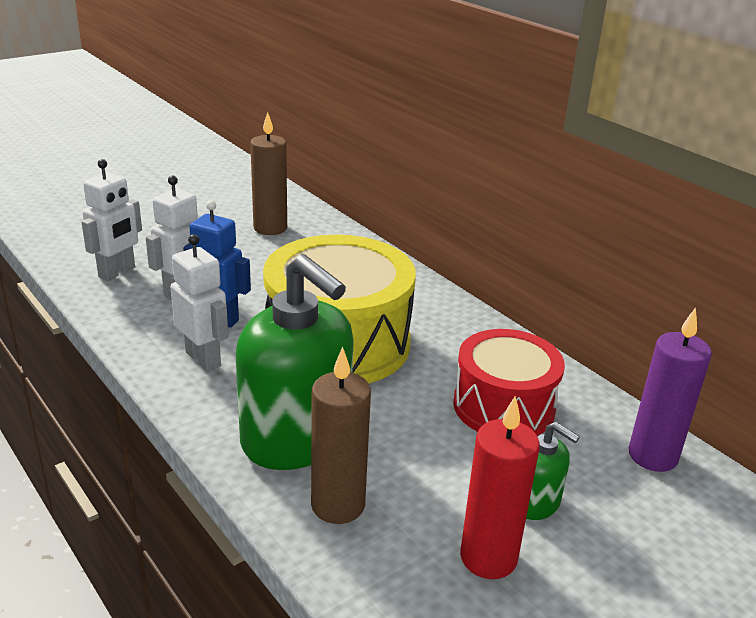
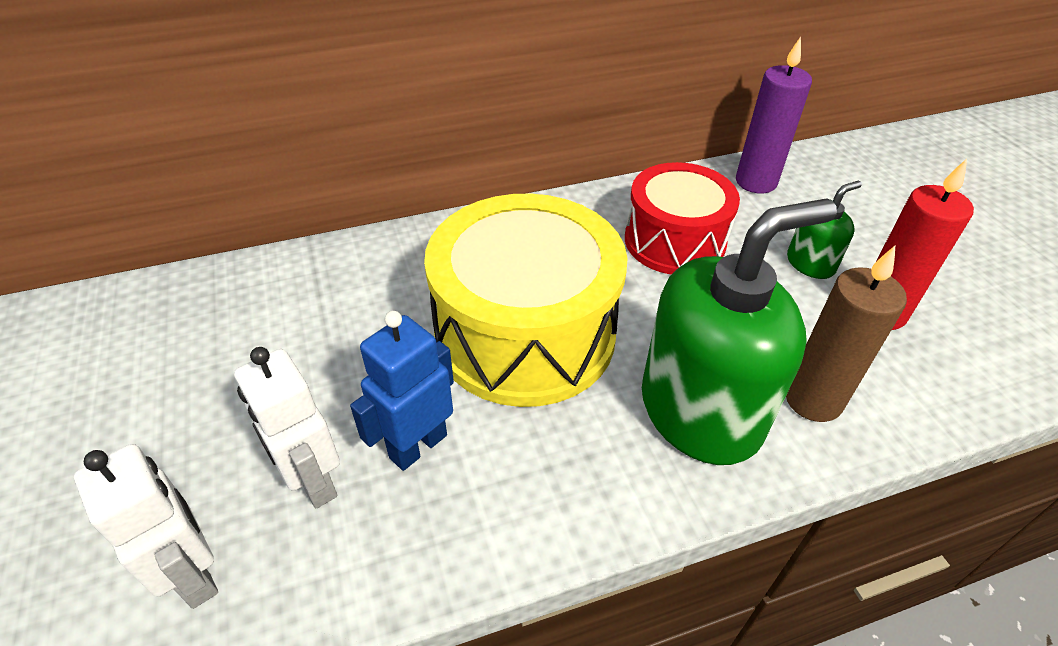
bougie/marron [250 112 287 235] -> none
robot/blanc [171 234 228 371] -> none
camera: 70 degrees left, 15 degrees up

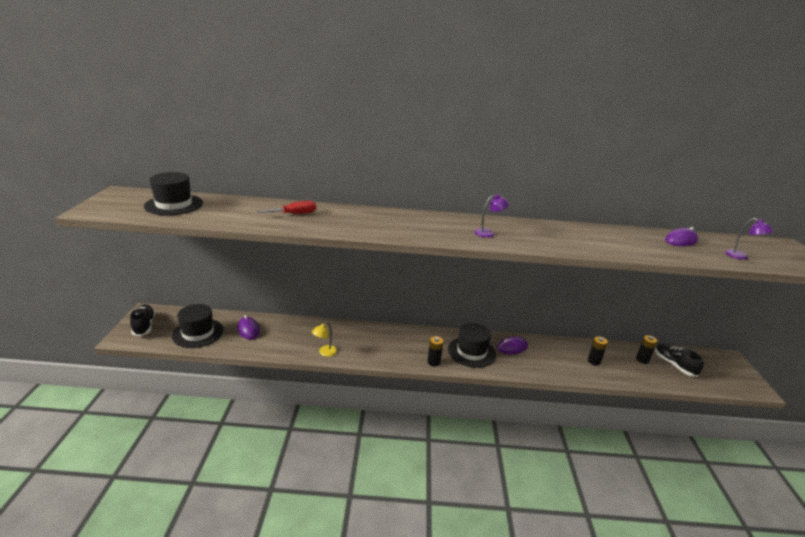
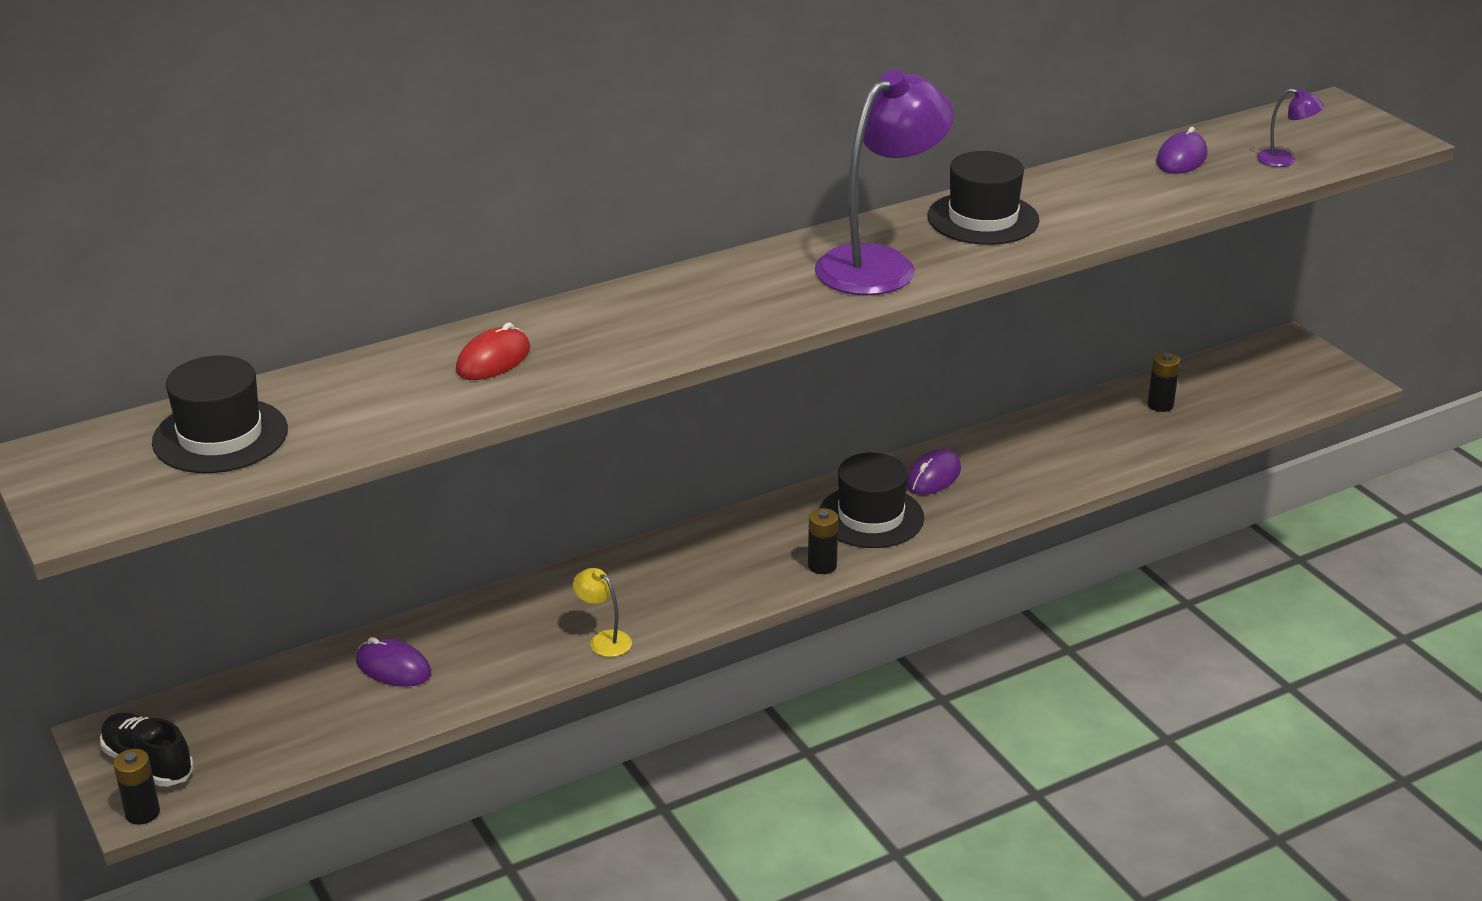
lampe/violet [474 194 509 238] -> lampe/violet [815 69 954 295], x2.37
tournevis/rouge [257 201 316 214] -> souris/rouge [456 323 530 380]
chapeau/noir [172 304 224 348] -> chapeau/noir [927 151 1040 245], relocated
lampe/jaune [312 322 337 357] -> lampe/jaune [573 568 632 657], 120 degrees clockwise
pile/noir [588 336 608 366] -> pile/noir [113 749 160 825], relocated
chaussure/noir [655 343 704 377] -> none
camera: 30 degrees left, 5 degrees up

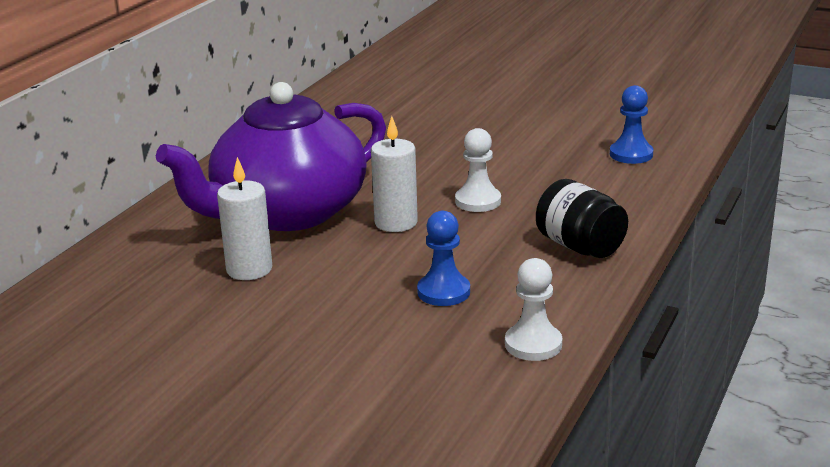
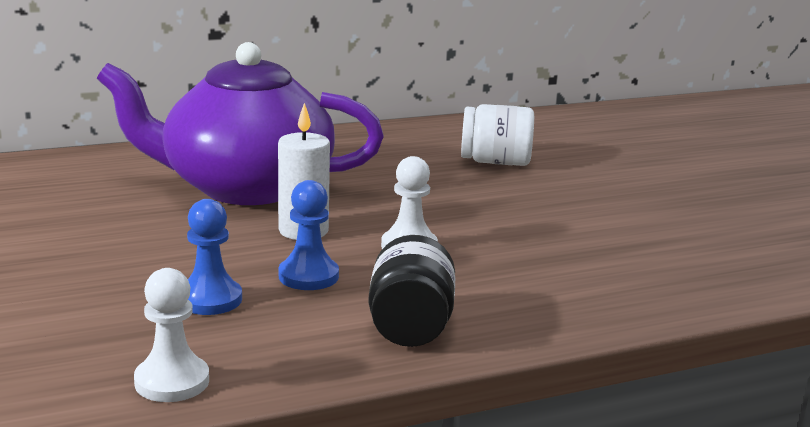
pion/bleu [610 85 653 164] -> pion/bleu [279 180 339 290], relocated
bougie/blanc [217 157 272 280] -> none
none -> bocal/blanc [461 104 534 166]
camera: 40 degrees right, 5 degrees down

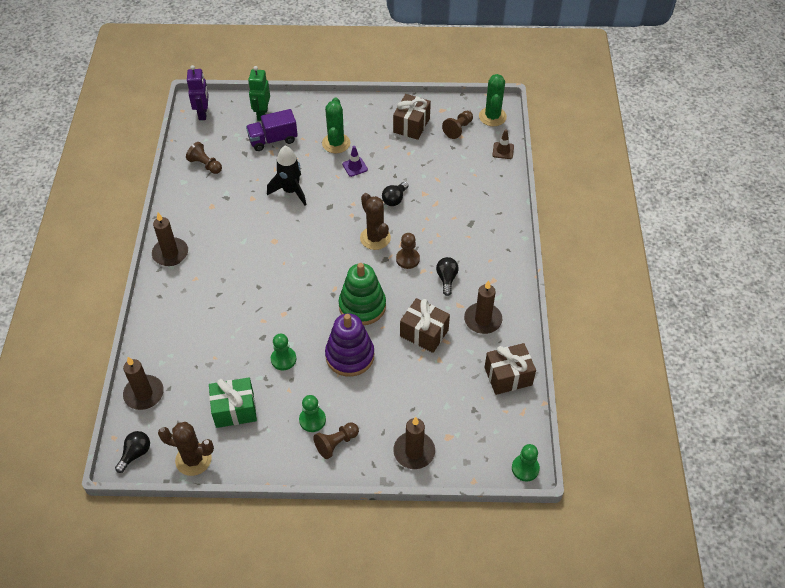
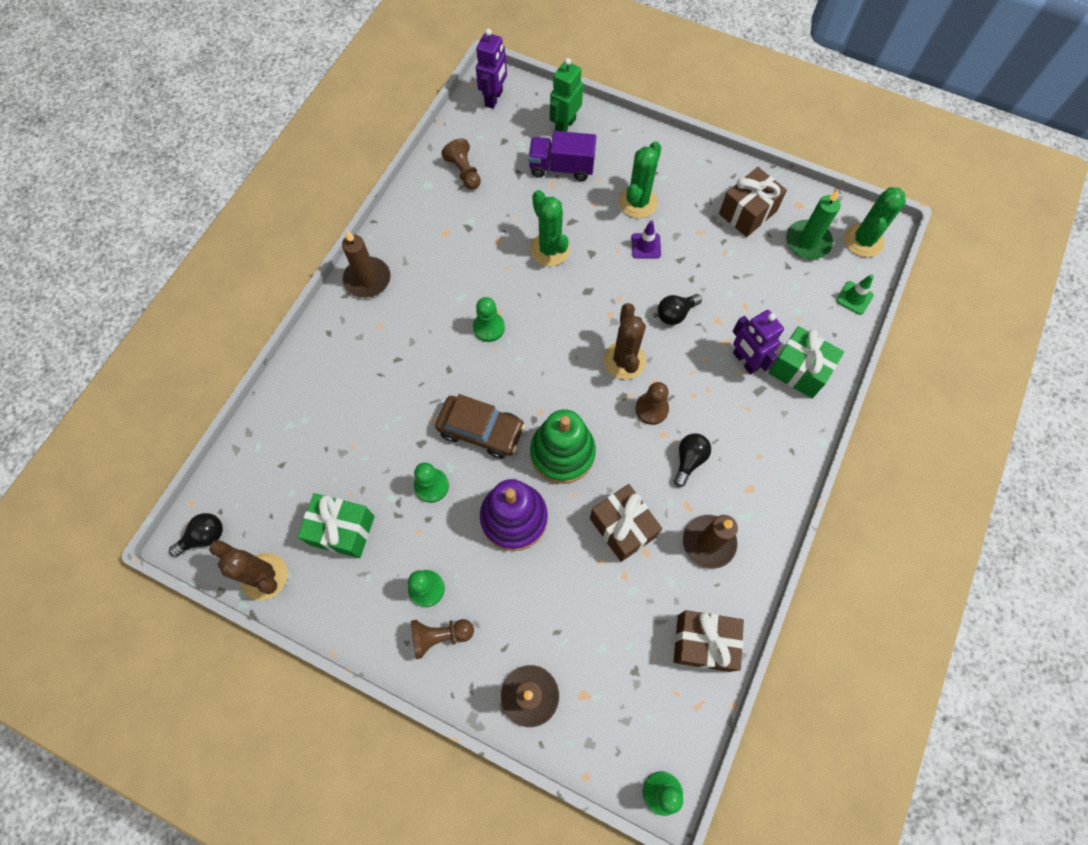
pion/marron [442 111 473 139] -> bougie/vert [786 189 841 259]
cône de chantier/marron [492 129 514 159] -> cône de chantier/vert [836 274 874 315]
fusée/noir [267 146 306 205] -> cactus/vert [530 190 570 266]
bougie/marron [123 357 164 410] -> none
none -> pion/vert [473 297 505 342]
none -> robot/violet [732 310 784 375]
none -> cadeau/vert [768 326 844 398]
none -> voiture/marron [435 394 525 459]
camera: 25 degrees right, 15 degrees up

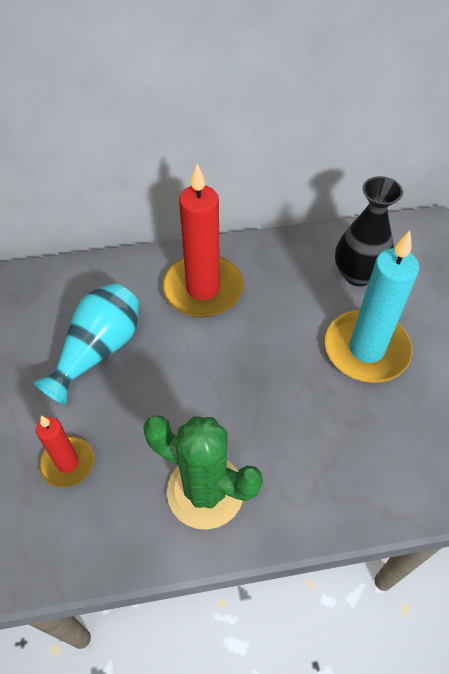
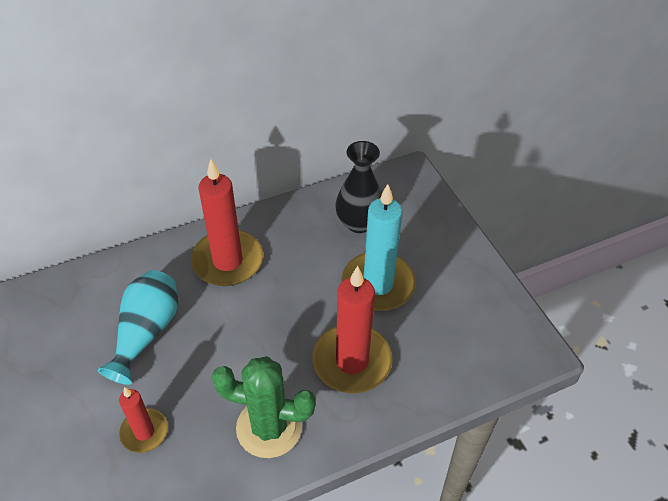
none -> bougie/rouge [312 266 393 393]
camera: 15 degrees left, 5 degrees down

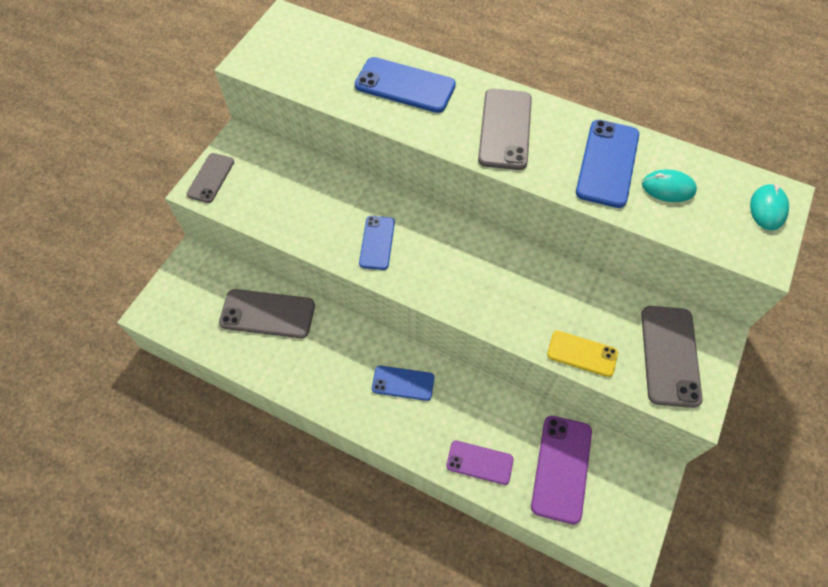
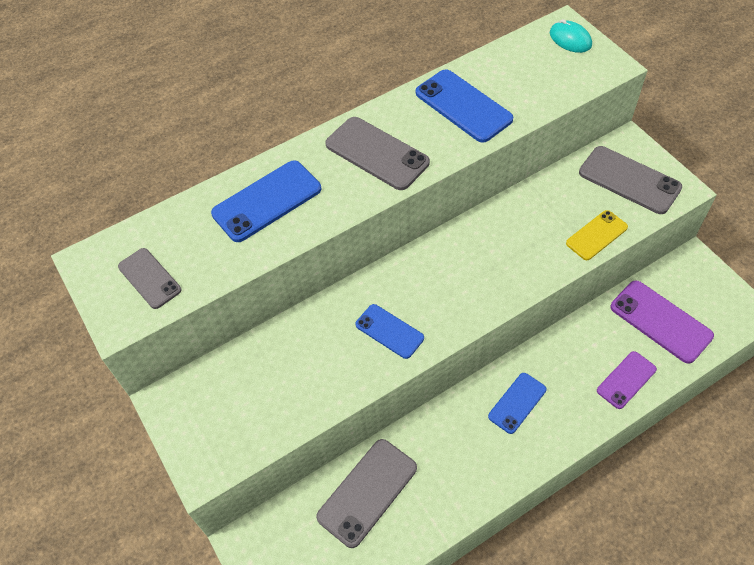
téléphone/gris [186 153 234 203] -> téléphone/gris [118 248 182 309], relocated
souris/turquoise [642 169 697 202] -> none
camera: 55 degrees left, 5 degrees down

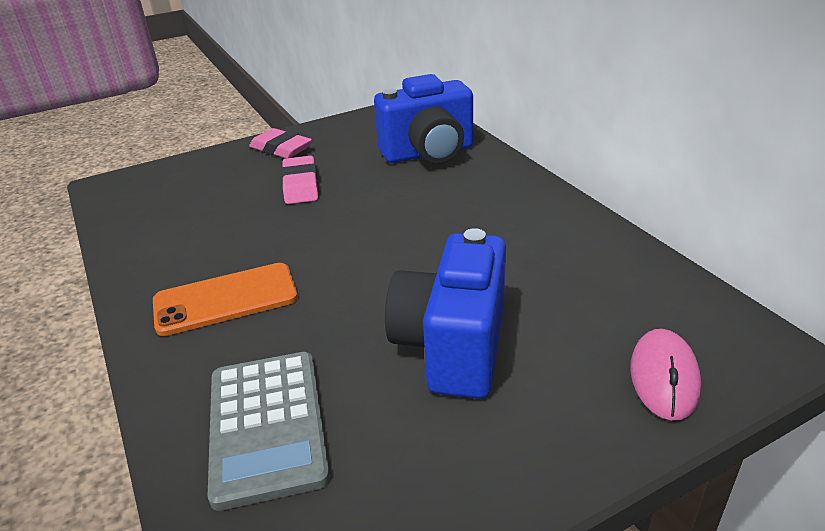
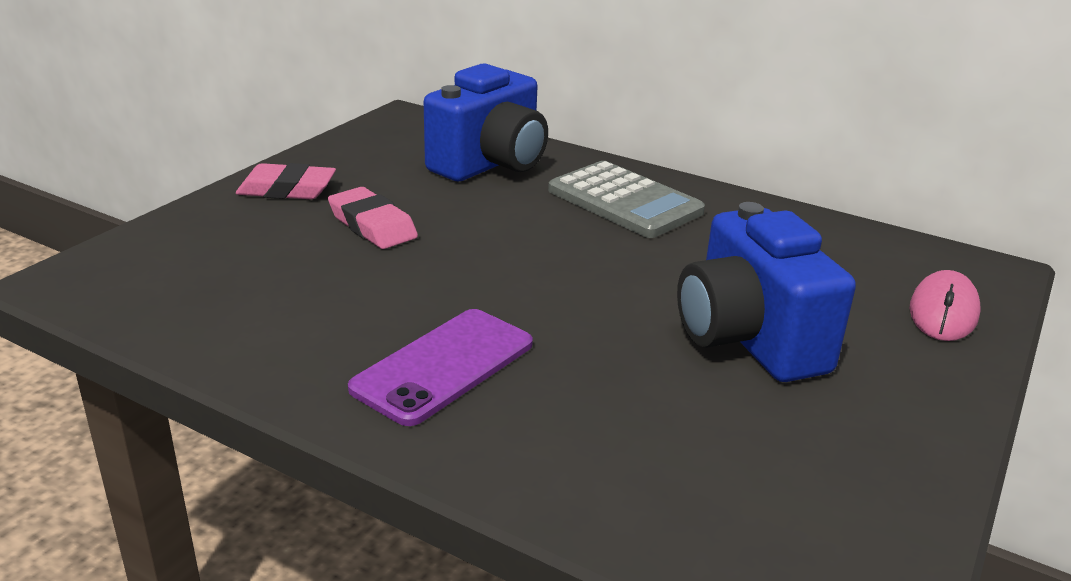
téléphone/orange [153 263 298 336] -> téléphone/violet [348 309 533 426]
souris/rose [630 329 701 420] -> souris/rose [910 270 981 341], 45 degrees clockwise
calculatrice/gris [208 352 330 511] -> calculatrice/gris [548 161 705 238], relocated
camera: 35 degrees left, 5 degrees down

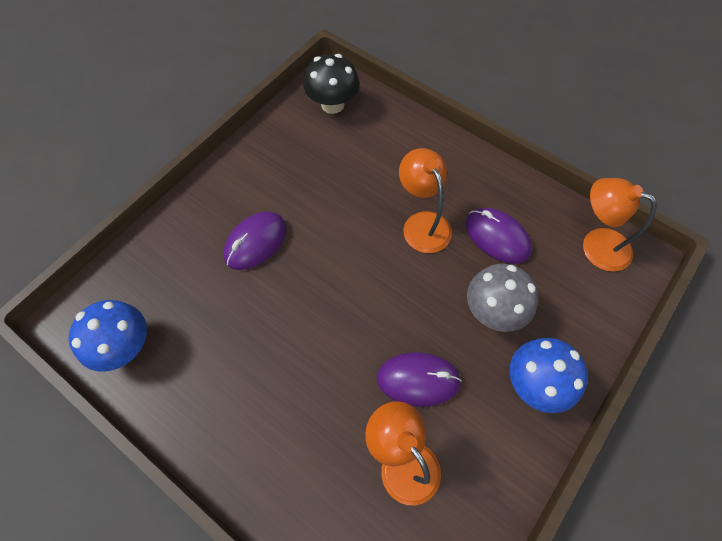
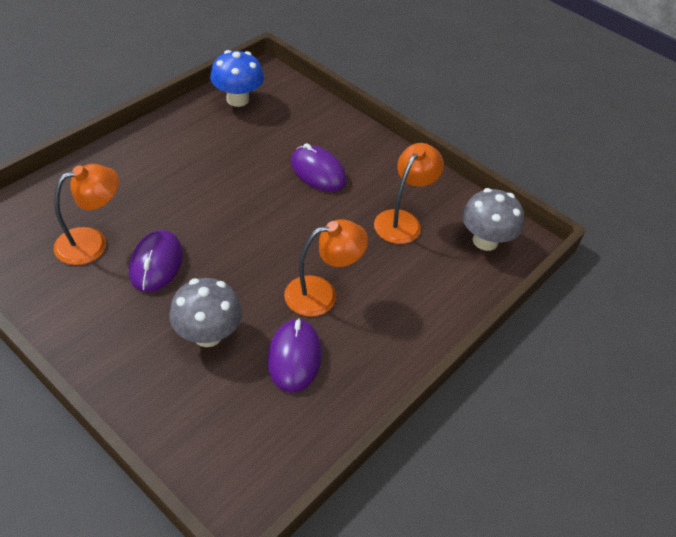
champignon/noir [303 54 359 114] -> champignon/gris [462 188 524 251]
lampe/orange [583 178 657 272] -> lampe/orange [374 143 444 244], relocated
souris/violet [465 208 532 264] -> souris/violet [267 318 322 393], 45 degrees counterclockwise
champignon/bleu [510 338 588 413] -> none
camera: 90 degrees right, 15 degrees down

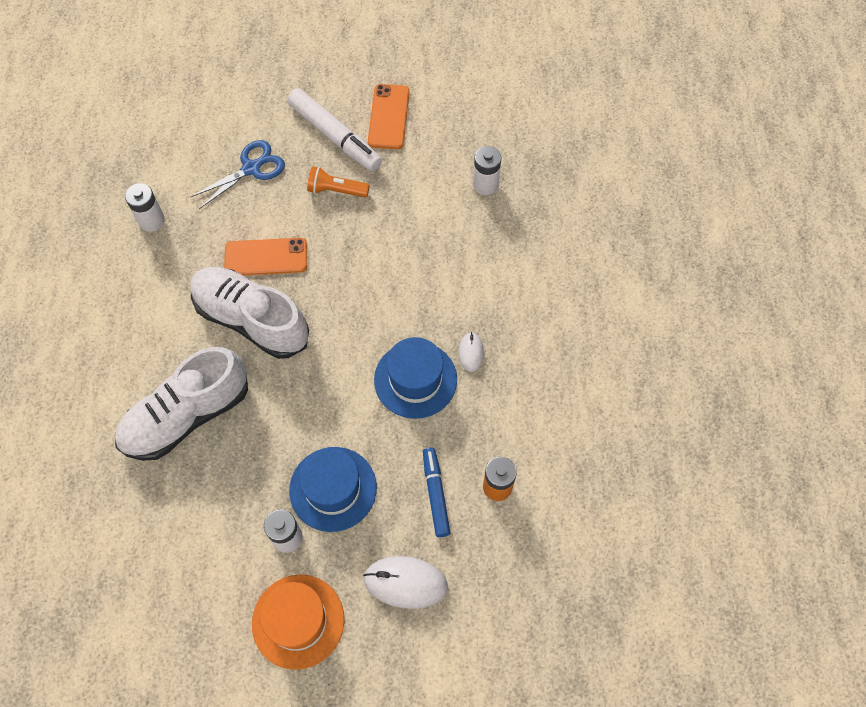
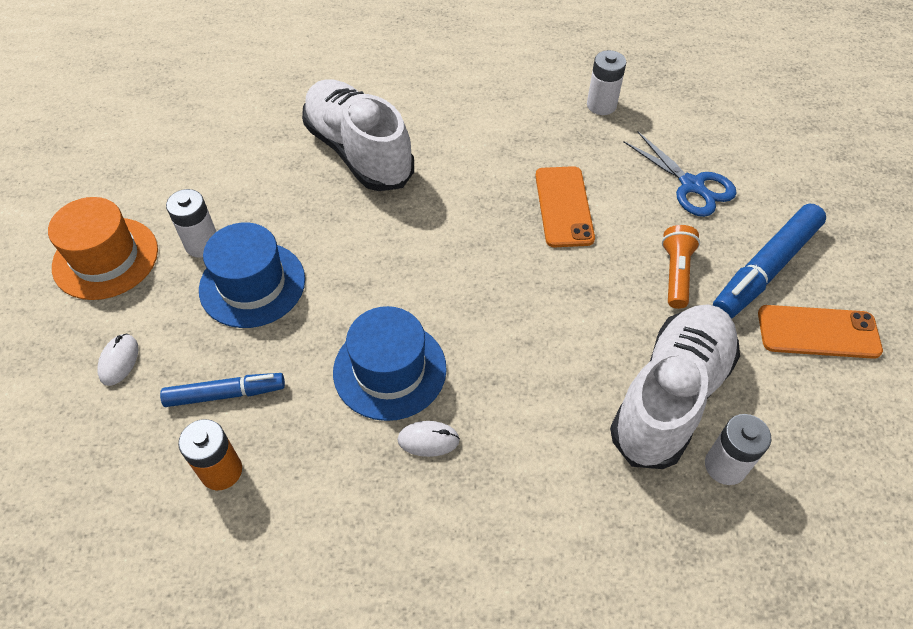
feutre/blanc [287 88 382 171] -> feutre/bleu [713 204 826 319]
chaussure/blanc [191 267 309 359] -> chaussure/blanc [610 304 740 469], relocated
souris/blanc [363 556 448 609] -> souris/blanc [97 334 138 386], x0.55
camera: 90 degrees right, 10 degrees down

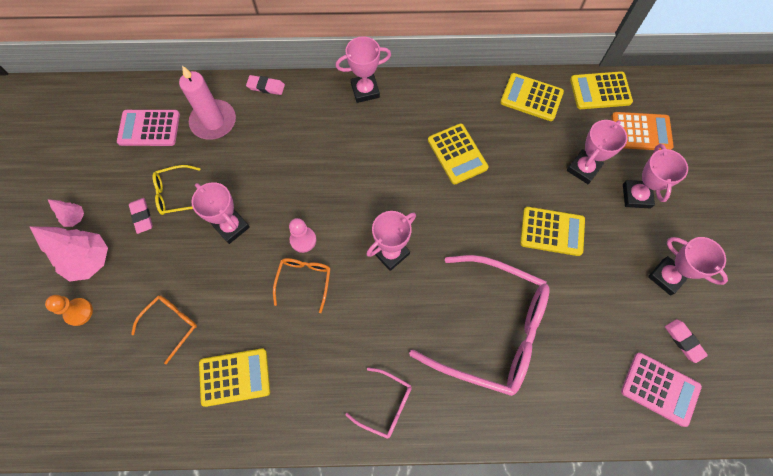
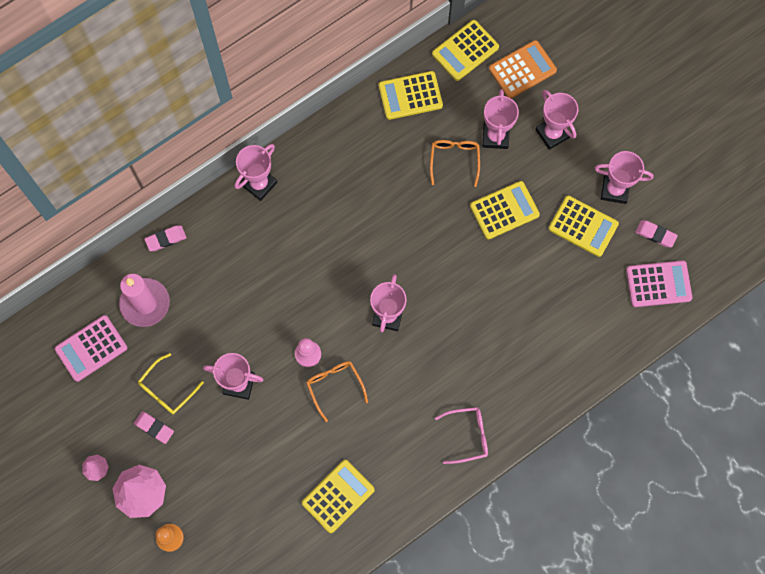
calculatrice/jaune [428 123 488 184] -> calculatrice/jaune [549 196 619 257], relocated
lunettes/rose [409 255 550 396] -> none
lunettes/orange [131 295 197 364] -> lunettes/orange [430 140 480 187], relocated
camera: 35 degrees left, 5 degrees up

